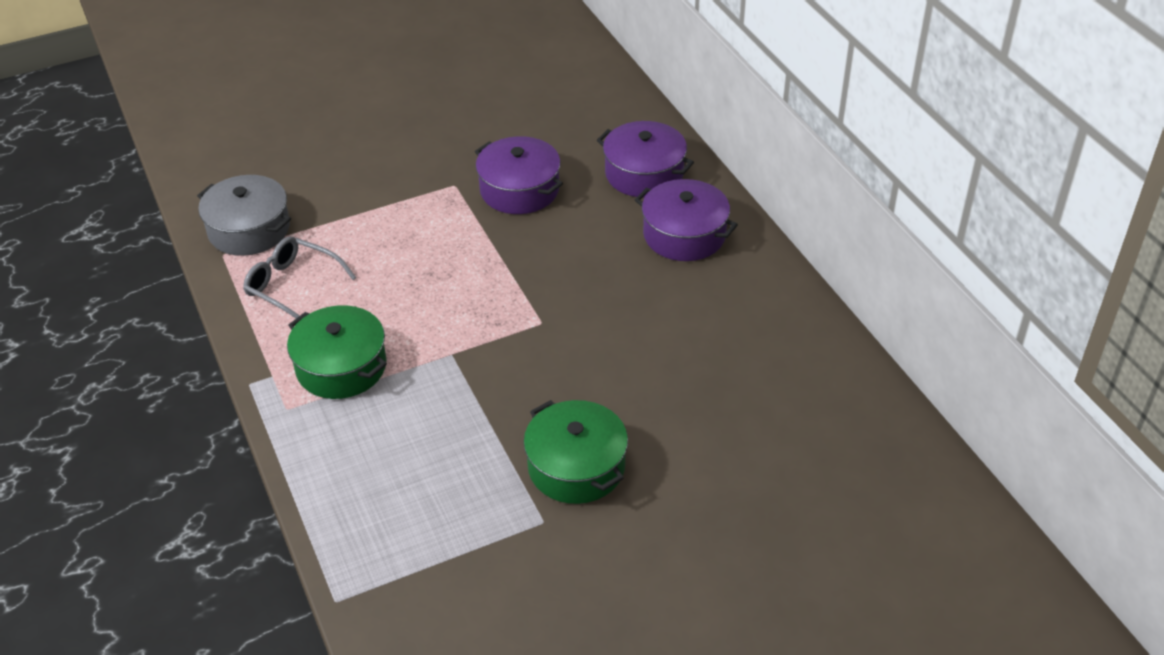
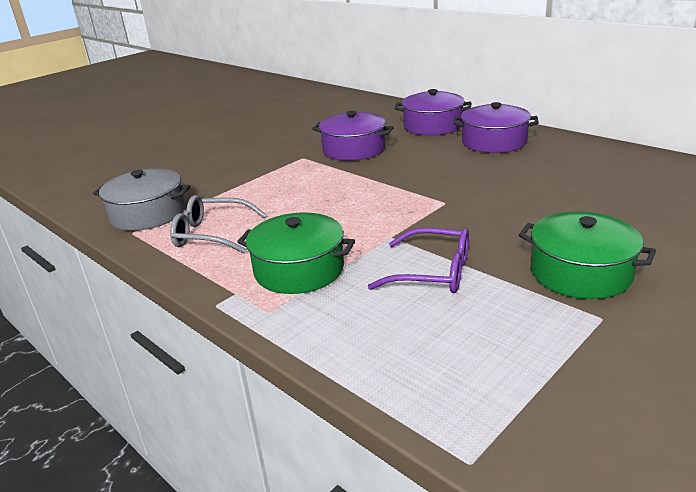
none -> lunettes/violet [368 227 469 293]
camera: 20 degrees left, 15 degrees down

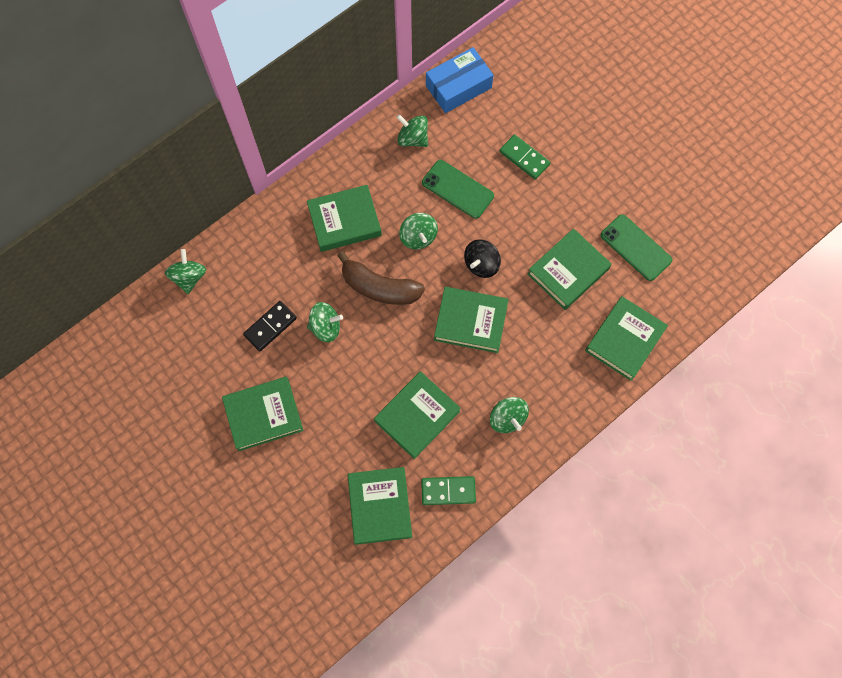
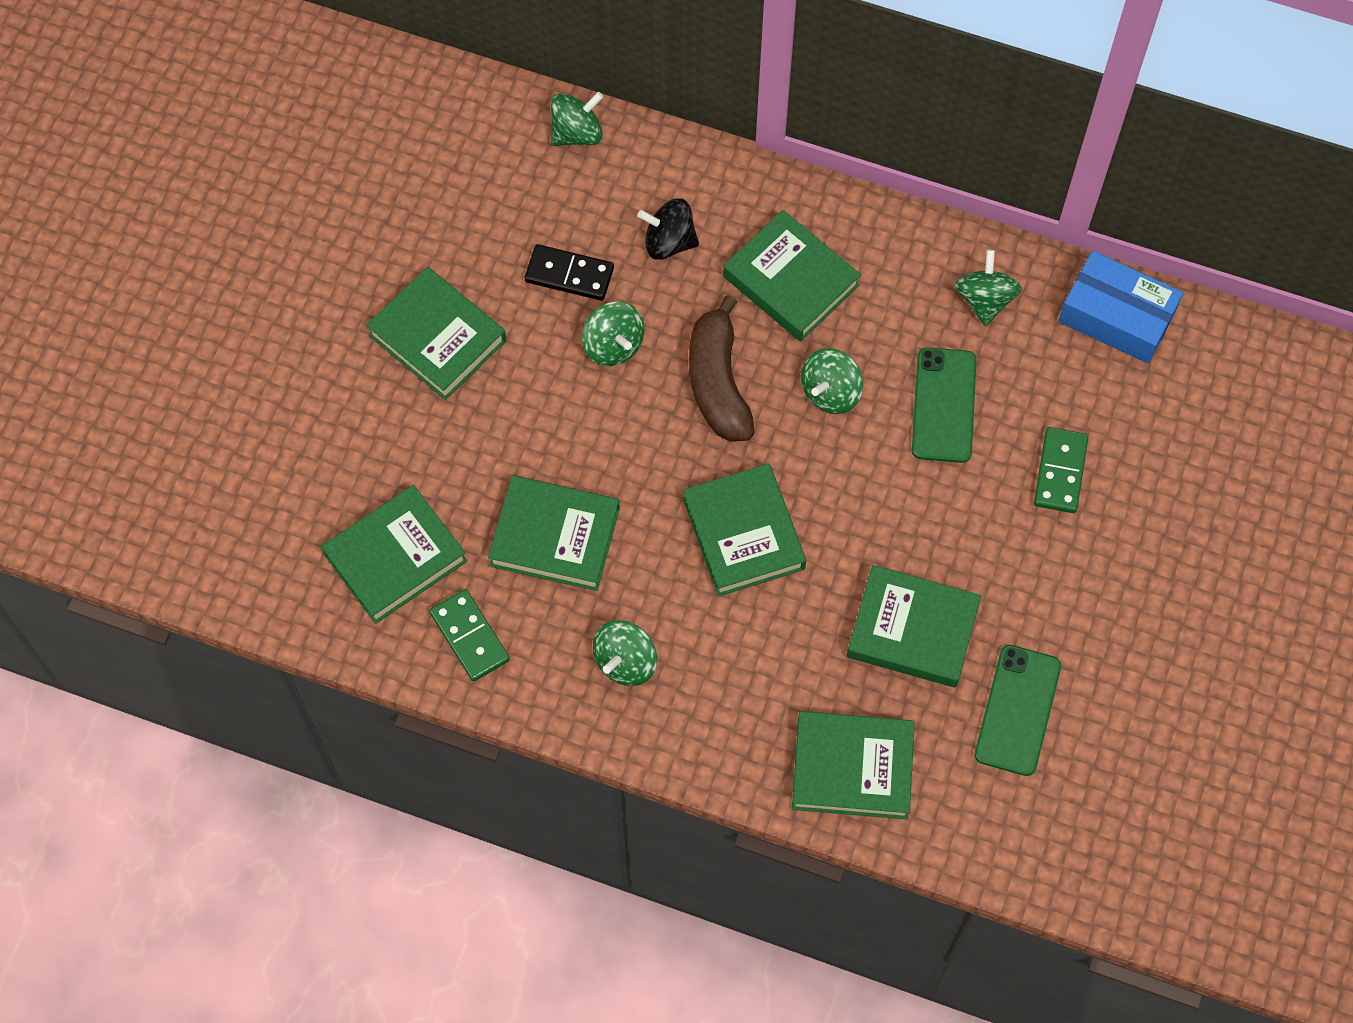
toupie/noir [464 239 501 278] -> toupie/noir [637 199 699 260], relocated
camera: 60 degrees right, 5 degrees down

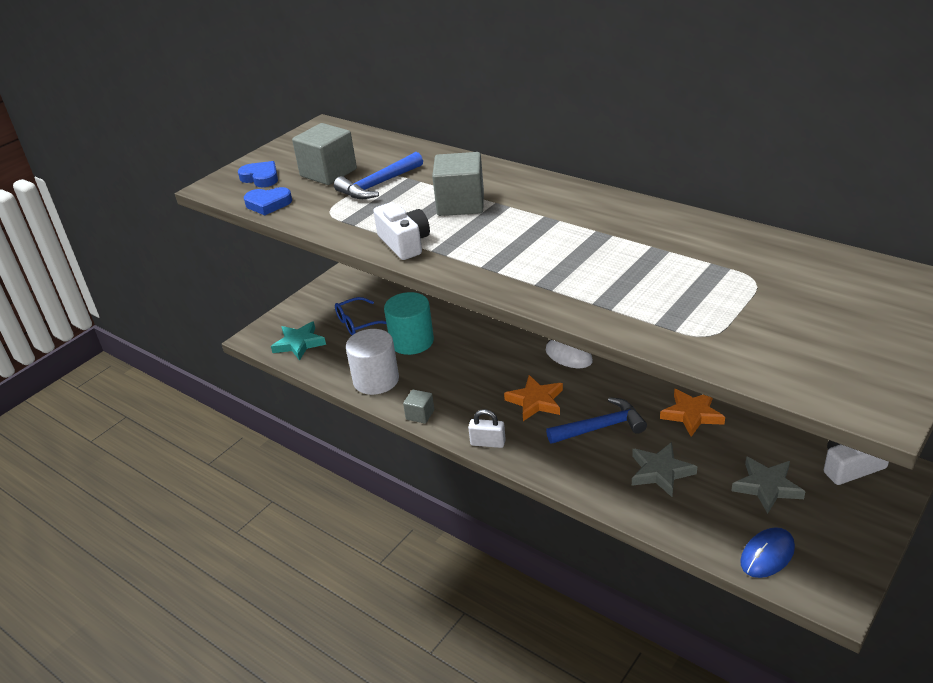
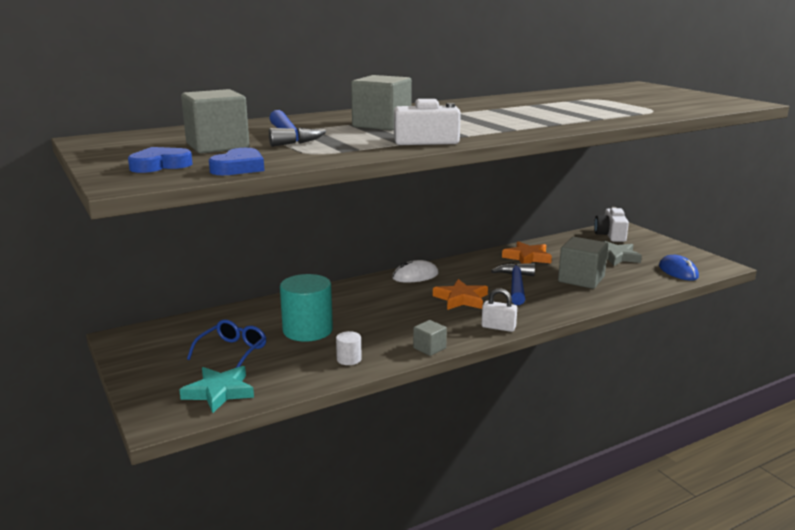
lunettes/bleu [335 297 386 335] -> lunettes/bleu [187 319 266 368], 150 degrees counterclockwise
cylindre/blanc [346 329 399 395] -> cylindre/blanc [336 331 362 365], x0.46
cadenas/blanc [468 409 506 448] -> cadenas/blanc [482 288 517 332], 75 degrees clockwise
étoile/gris [632 442 697 497] -> cube/gris [558 237 608 289]
camera: 70 degrees left, 15 degrees down

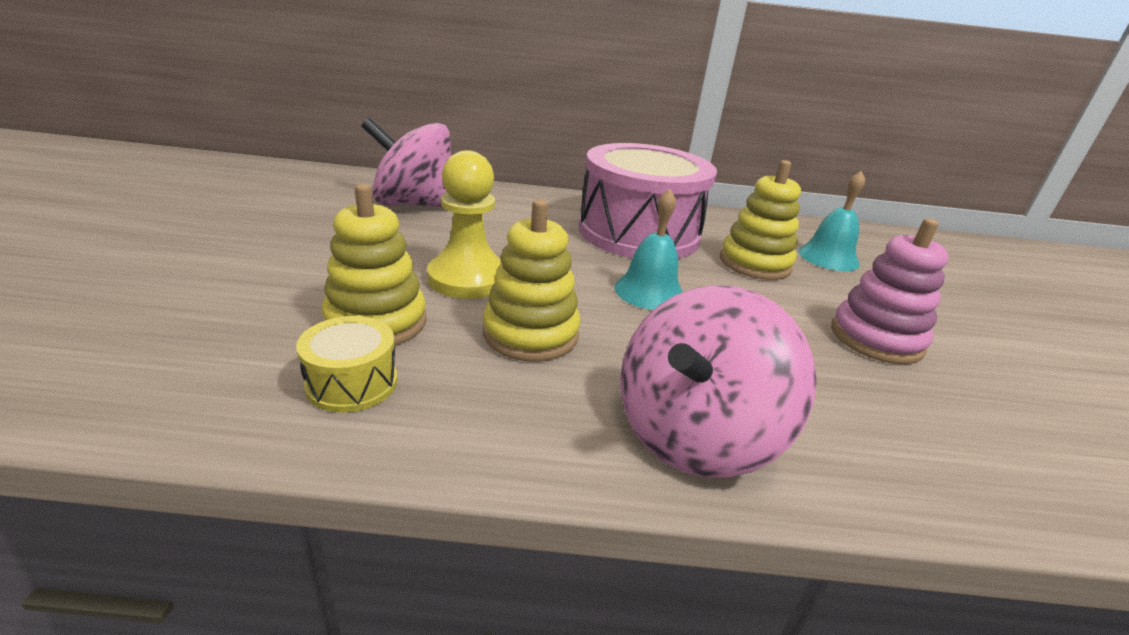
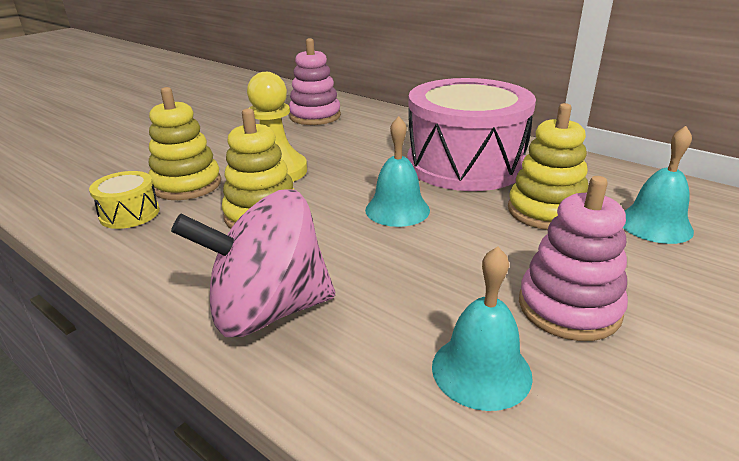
toupie/rose [361 117 451 207] -> jouet à empiler/rose [289 38 341 125]
none -> cloche/turquoise [432 246 533 411]
camera: 40 degrees right, 0 degrees up

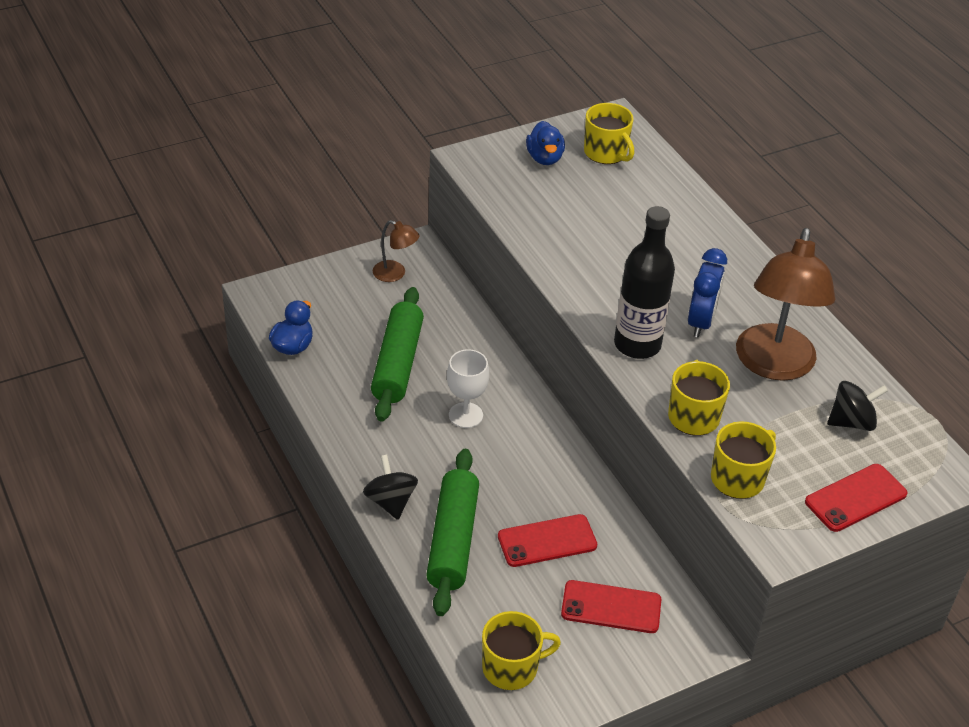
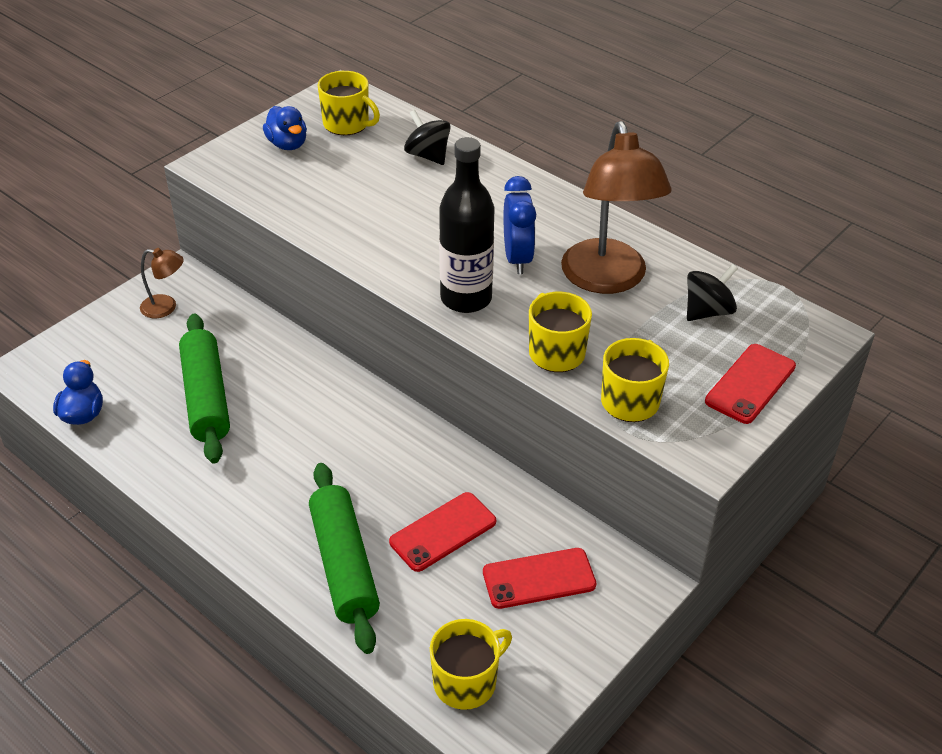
verre à pied/blanc [447 349 489 428] -> none
toupie/noir [363 455 418 520] -> toupie/noir [404 110 451 165], relocated
camera: 20 degrees left, 0 degrees up

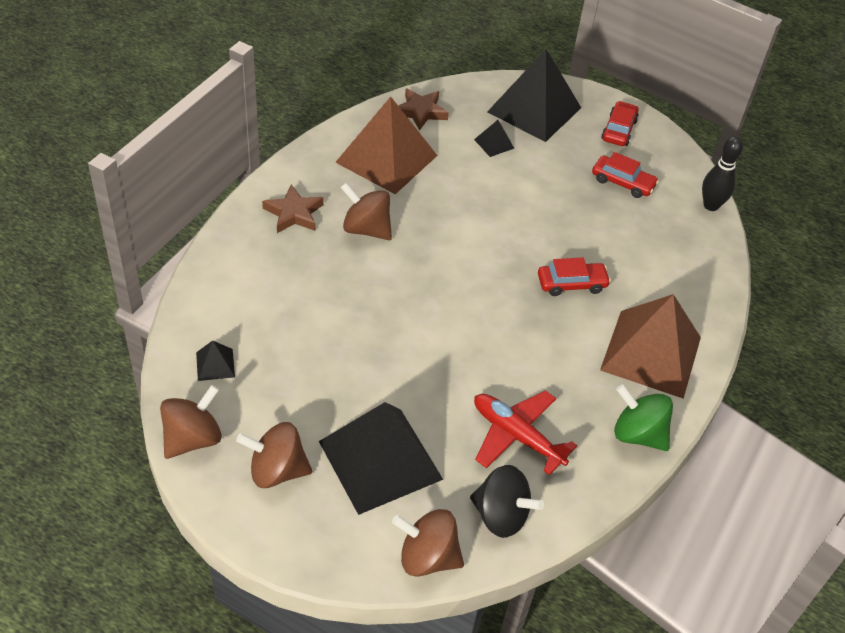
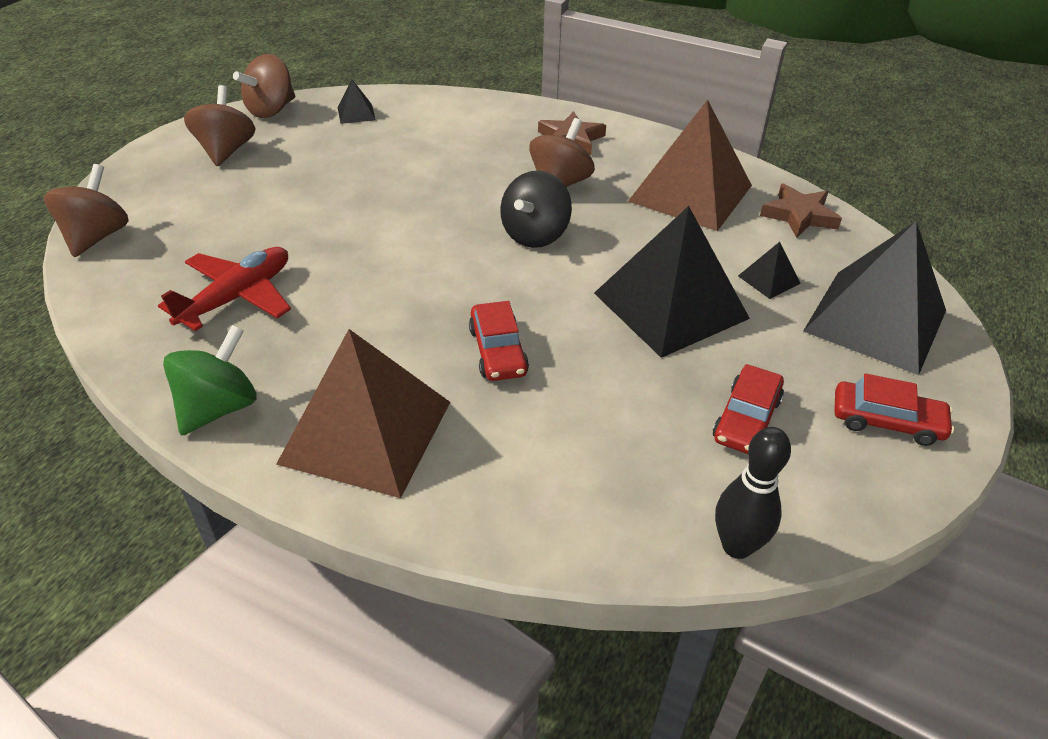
toupie/marron [160 385 222 459] -> toupie/marron [233 54 295 118], 90 degrees clockwise
pyramide/noir [319 402 443 515] -> pyramide/noir [594 206 750 358], relocated
toupie/noir [470 465 544 538] -> toupie/noir [500 170 572 248], relocated
camera: 90 degrees right, 5 degrees down

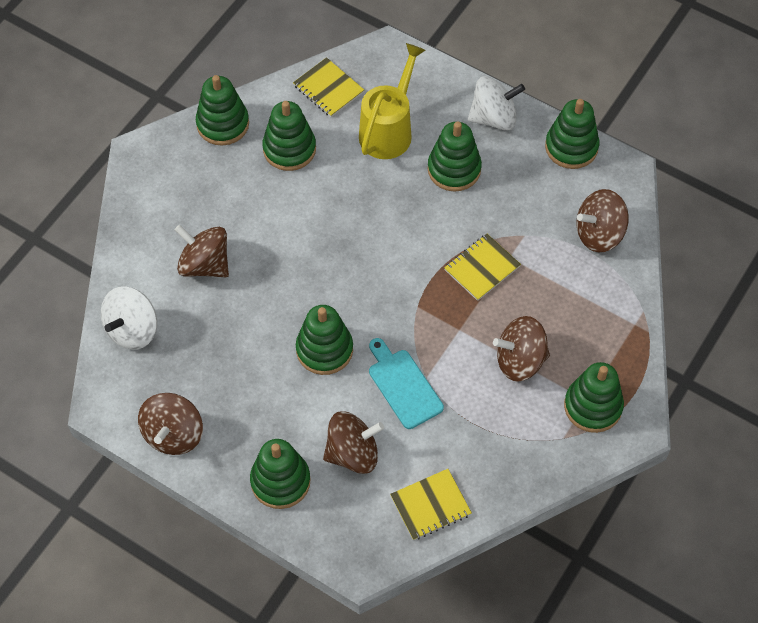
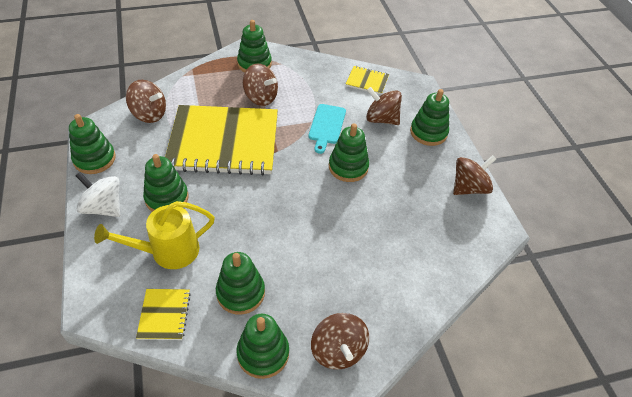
toupie/marron [175 225 229 277] -> toupie/marron [311 313 369 370], relocated
carnet/jaune [444 234 521 301] -> carnet/jaune [165 105 278 176], x2.44
toupie/blanc [101 286 157 350] -> none
camera: 140 degrees left, 10 degrees down

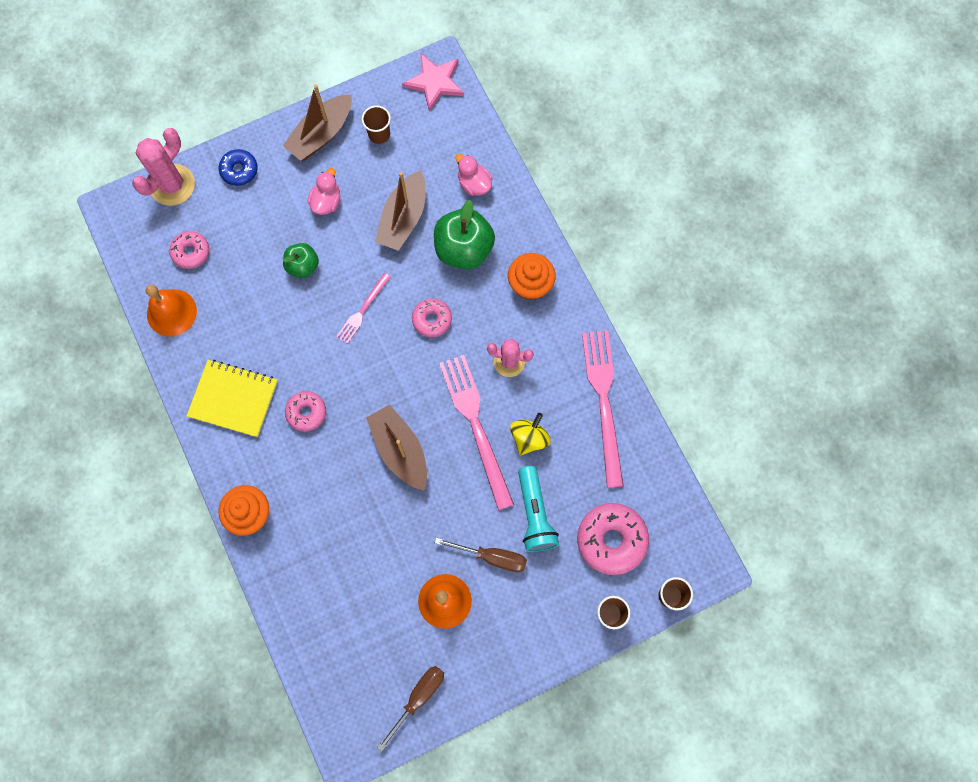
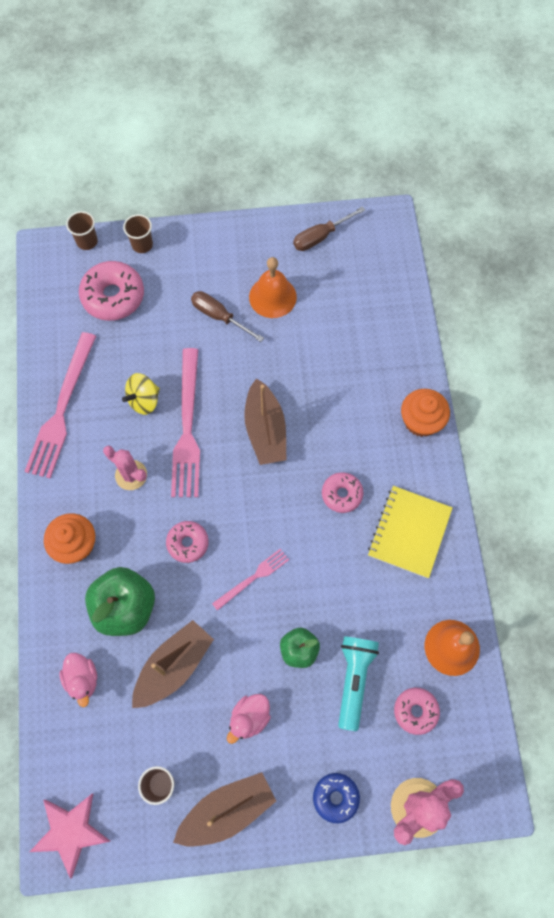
carnet/jaune [187 360 278 437] -> carnet/jaune [368 486 453 578], 75 degrees clockwise
lampe de poche/turquoise [518 466 559 552] -> lampe de poche/turquoise [338 636 379 731], relocated
camera: 160 degrees left, 5 degrees down

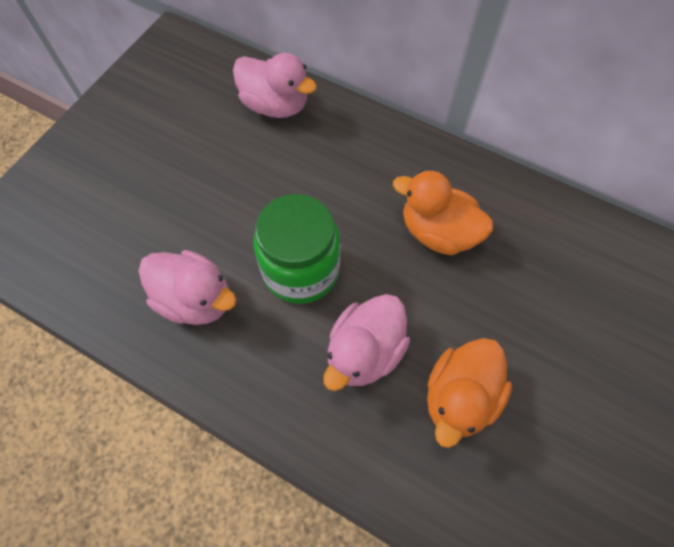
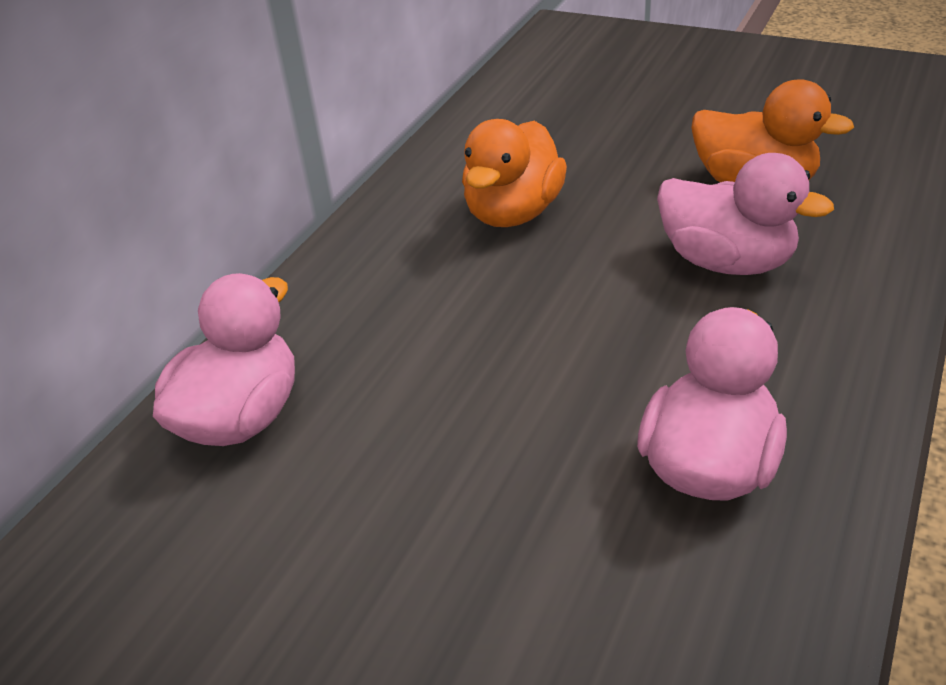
bocal/vert [253 194 340 304] -> none
camera: 90 degrees left, 25 degrees down

